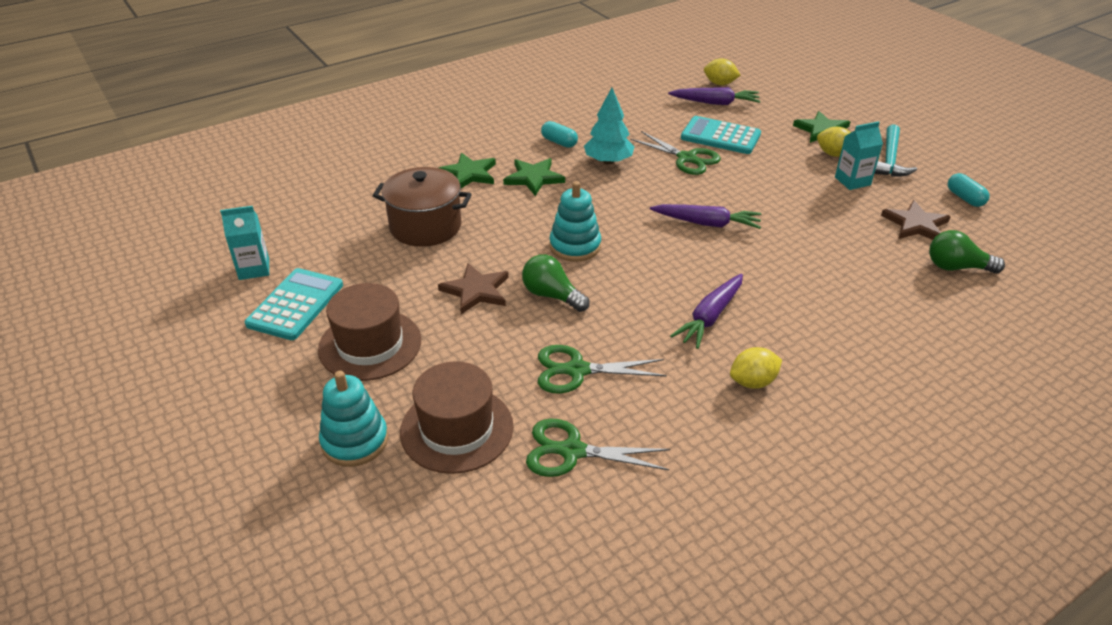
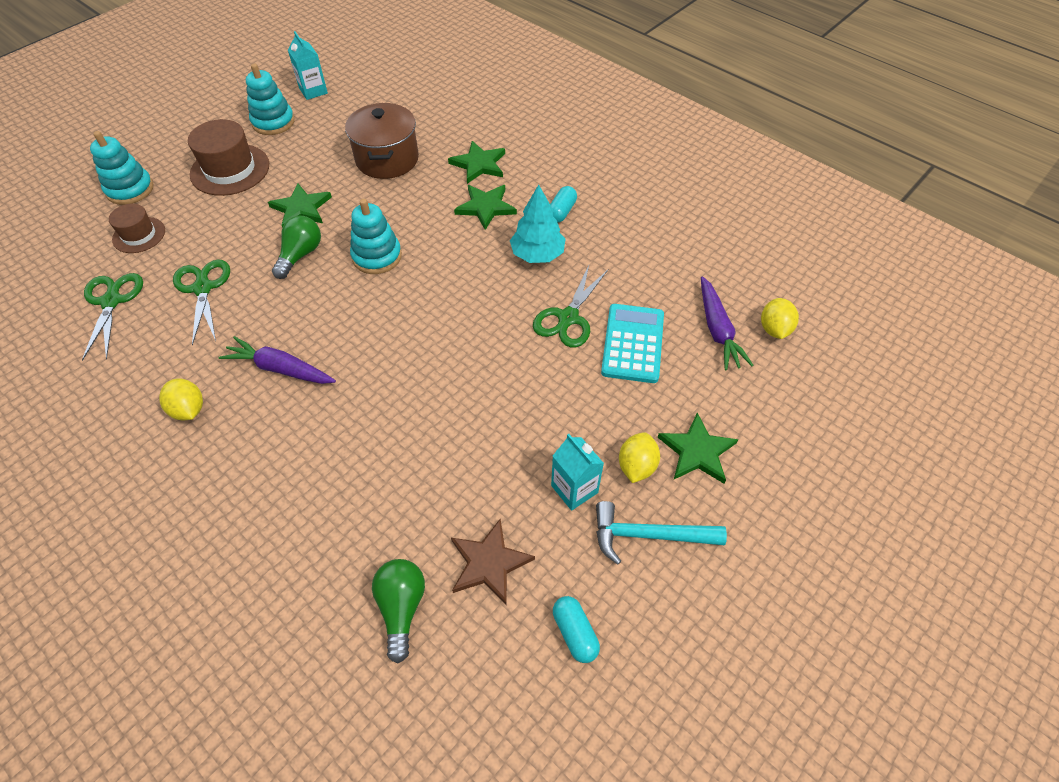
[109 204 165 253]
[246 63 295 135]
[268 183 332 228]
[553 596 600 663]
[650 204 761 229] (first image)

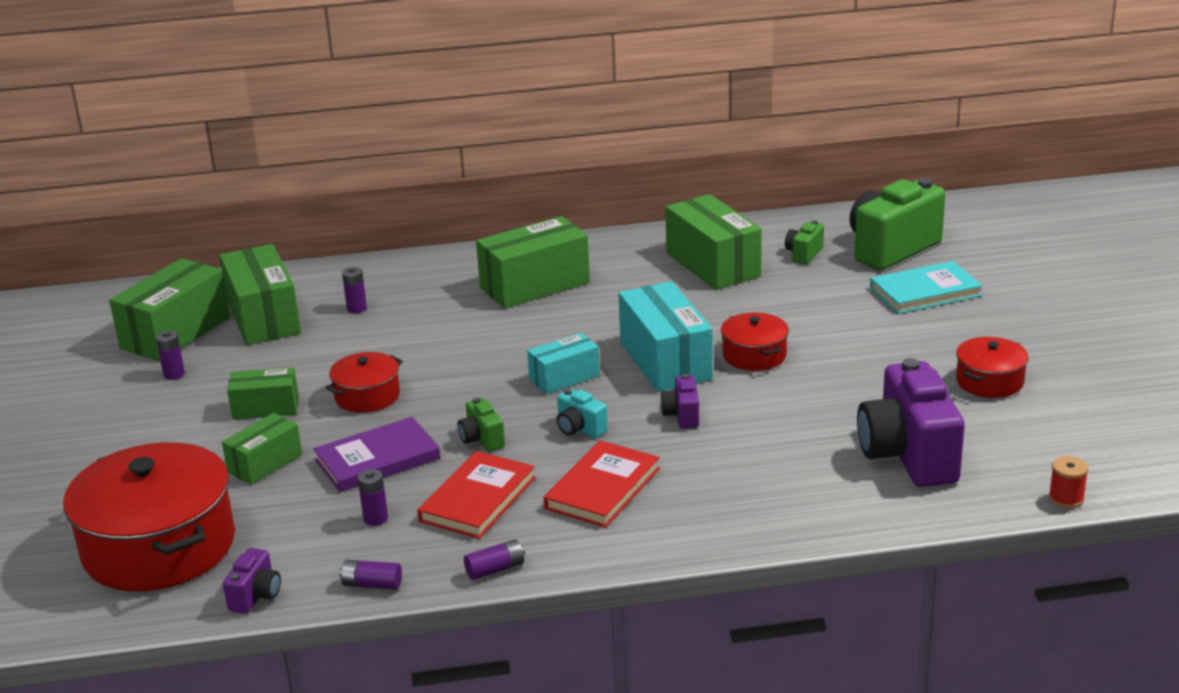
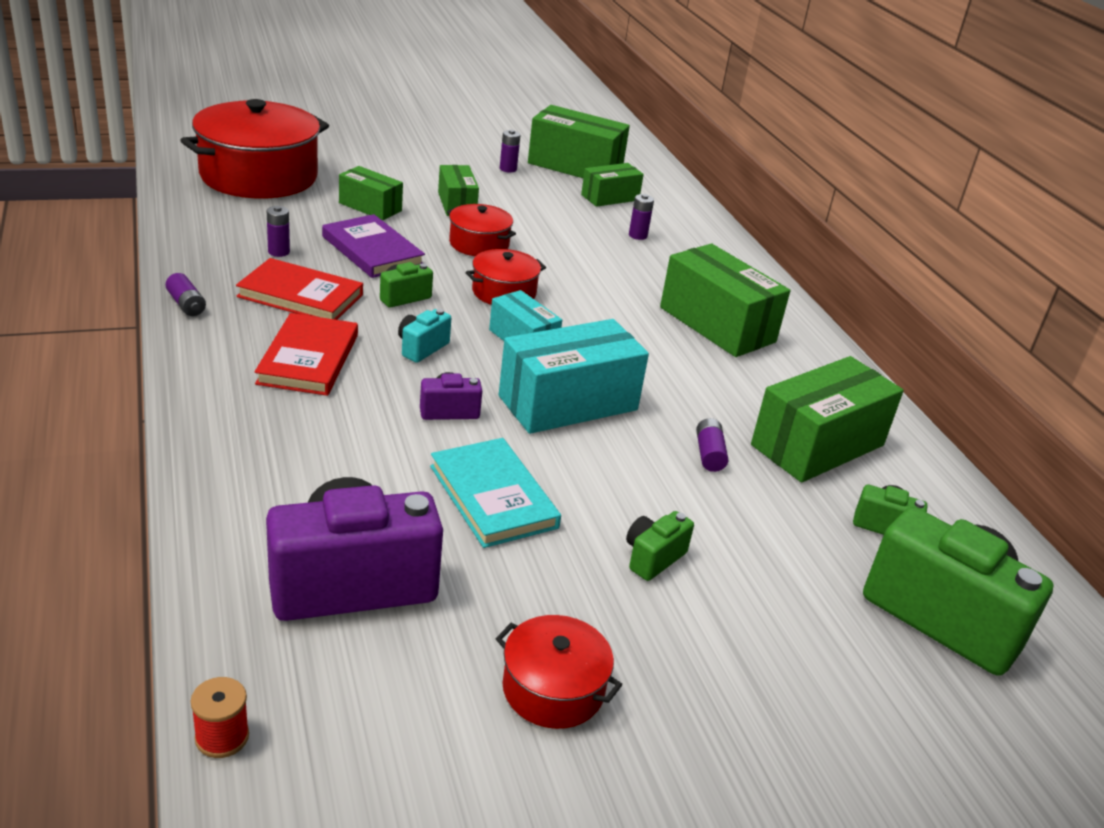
[255 313 358 396]
[430 438 561 548]
[466 249 546 305]
[581 163 644 207]
[626 511 694 581]
[696 418 728 472]
[223 548 281 613] (first image)

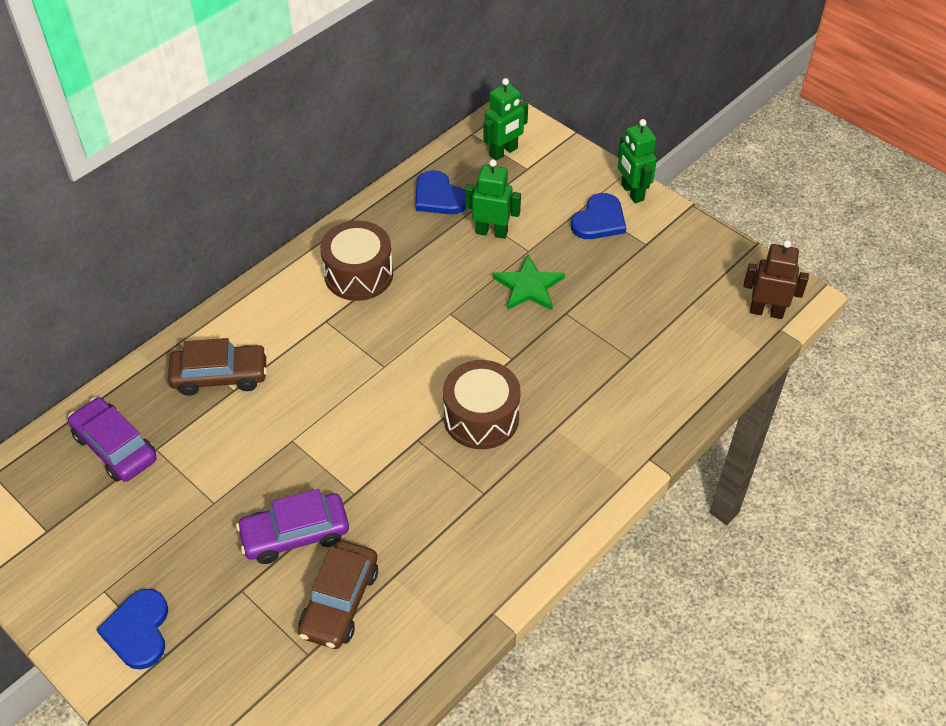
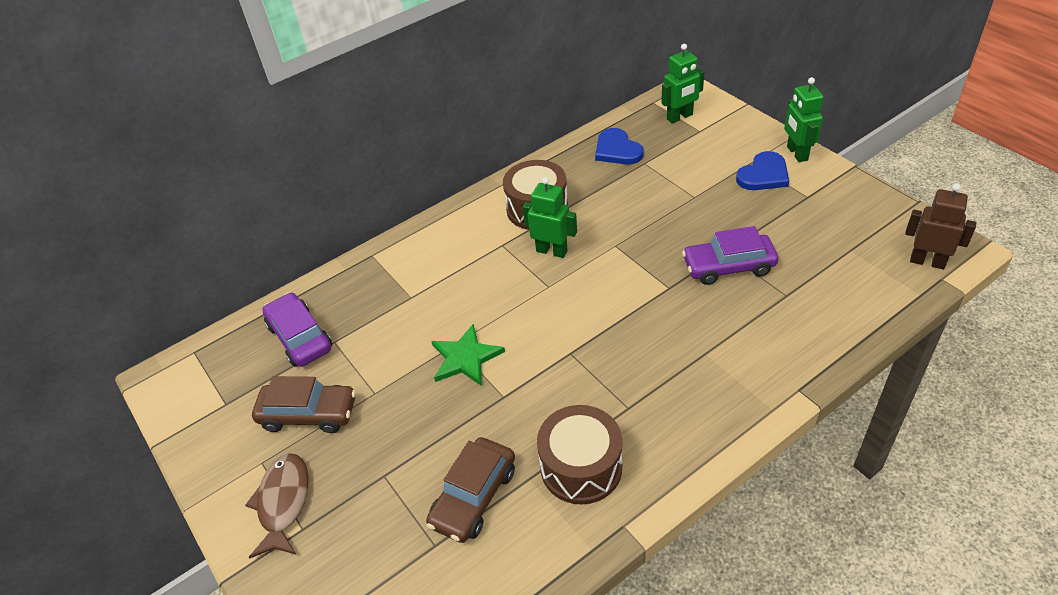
[245 453 309 558]
[252 376 356 433]
[431 324 505 386]
[523 177 577 258]
[537 405 622 504]
[682 226 778 285]

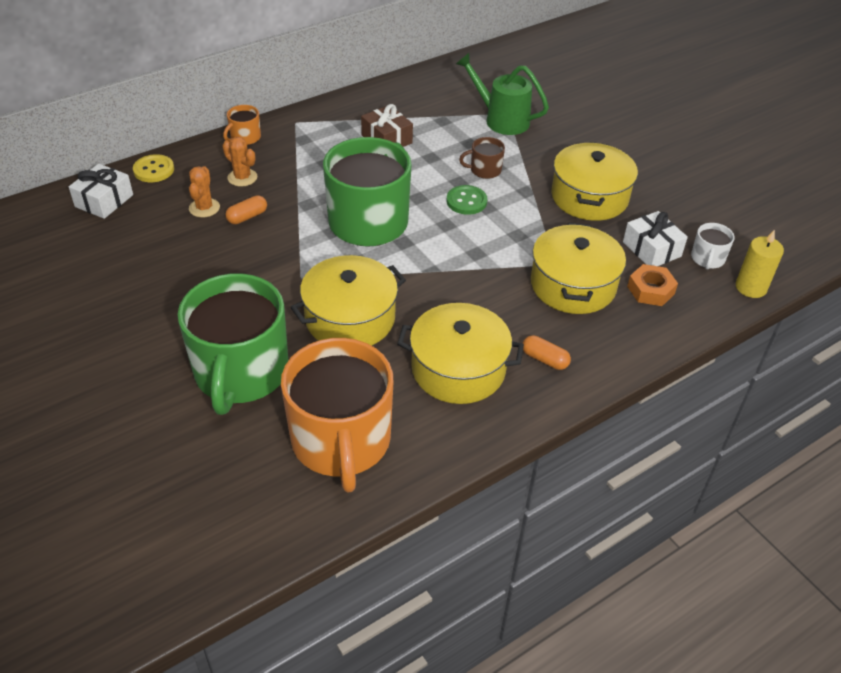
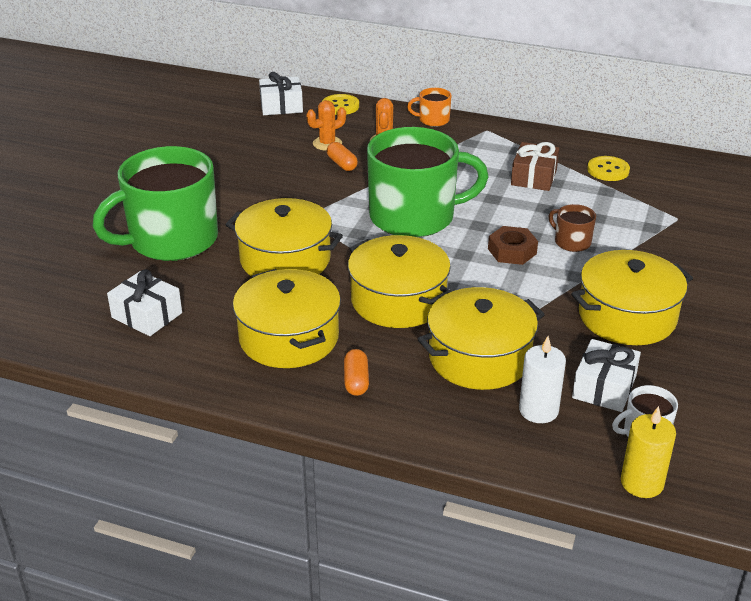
[107 269 182 336]
[327 142 358 171]
[348 235 451 328]
[488 226 538 265]
[519 336 566 423]
[587 156 630 181]
[456 53 549 135] (first image)

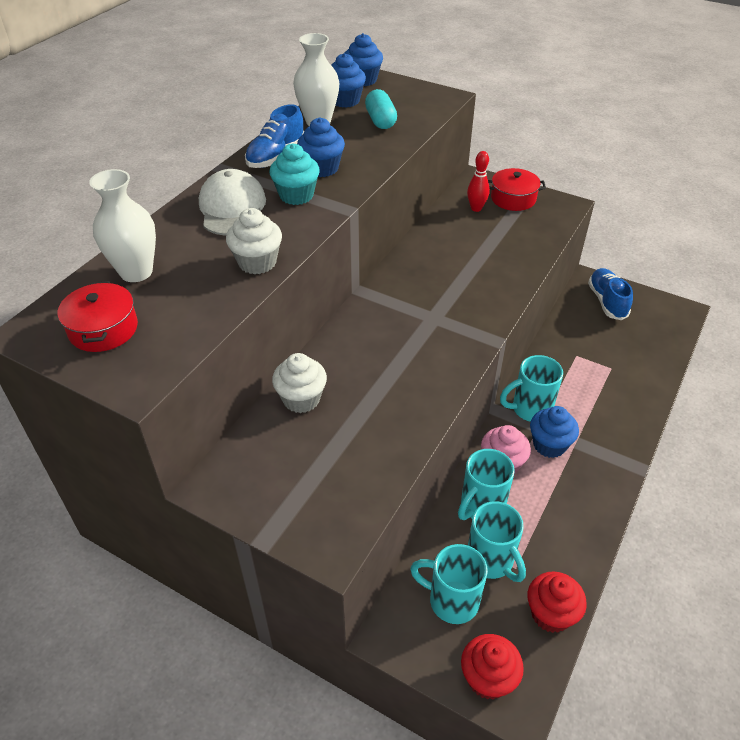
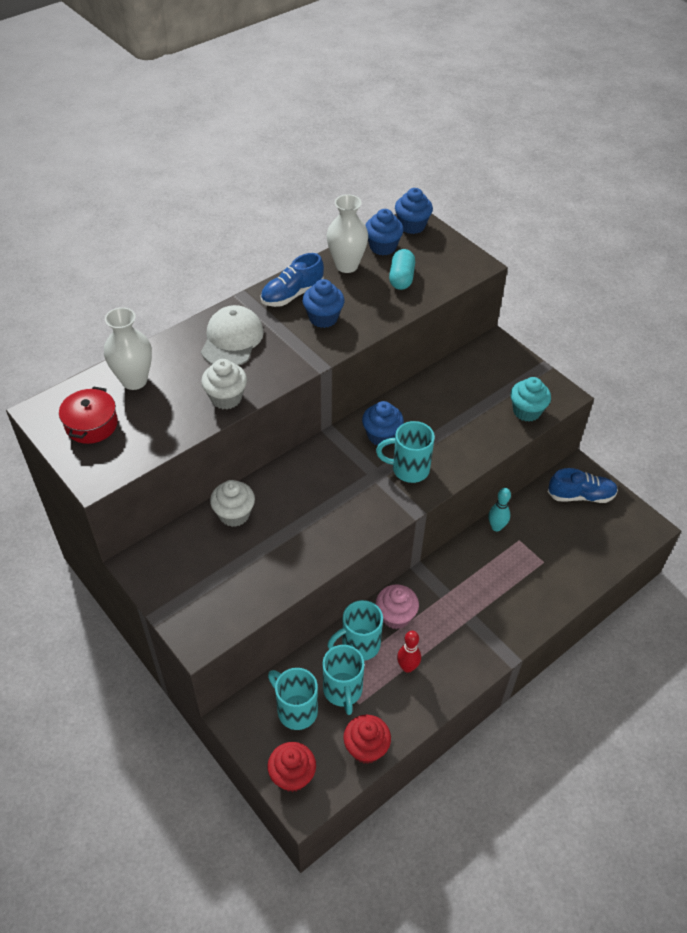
[362 401 404 446]
[376 421 435 483]
[397 631 421 673]
[488 488 511 531]
[510 377 551 422]
[548 468 618 503]
[488 168 546 211] (first image)

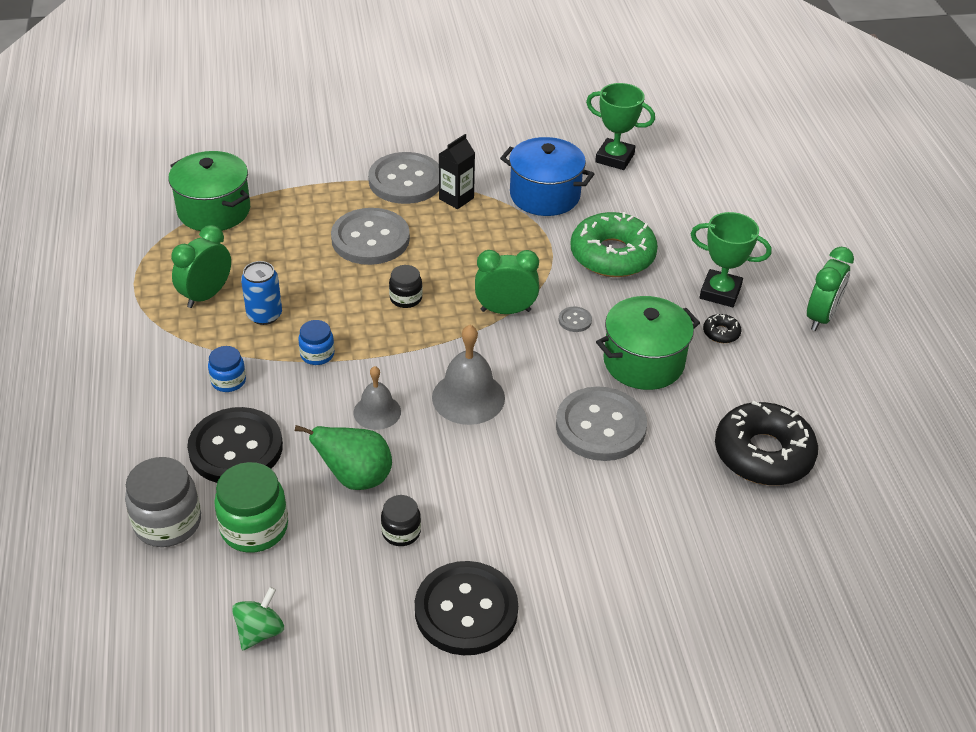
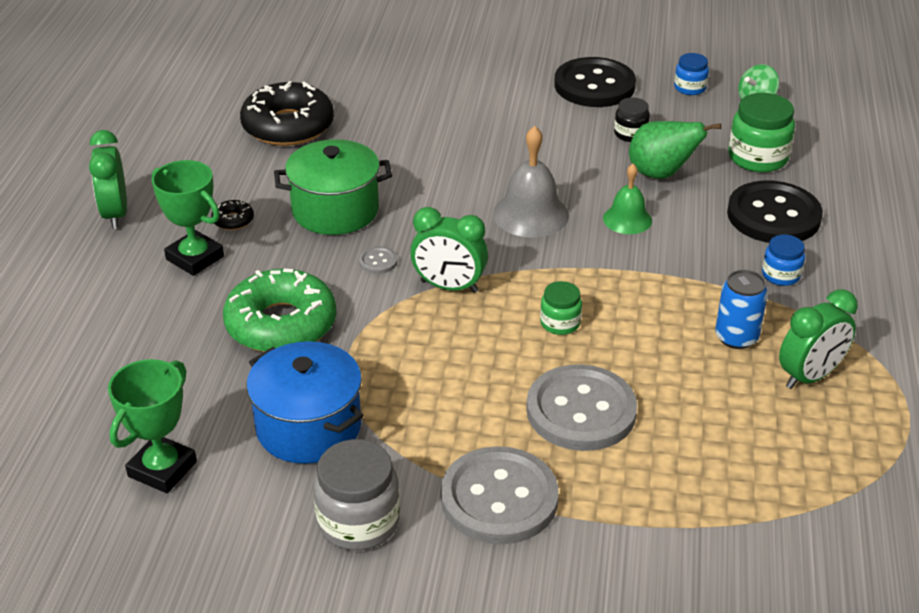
[89 130 127 229]
[108 359 197 493]
[314 439 400 550]
[540 281 582 335]
[603 164 652 234]
[674 53 709 95]
[168 151 250 231] (first image)
[439 134 475 209] (first image)
[556 387 647 461] (first image)

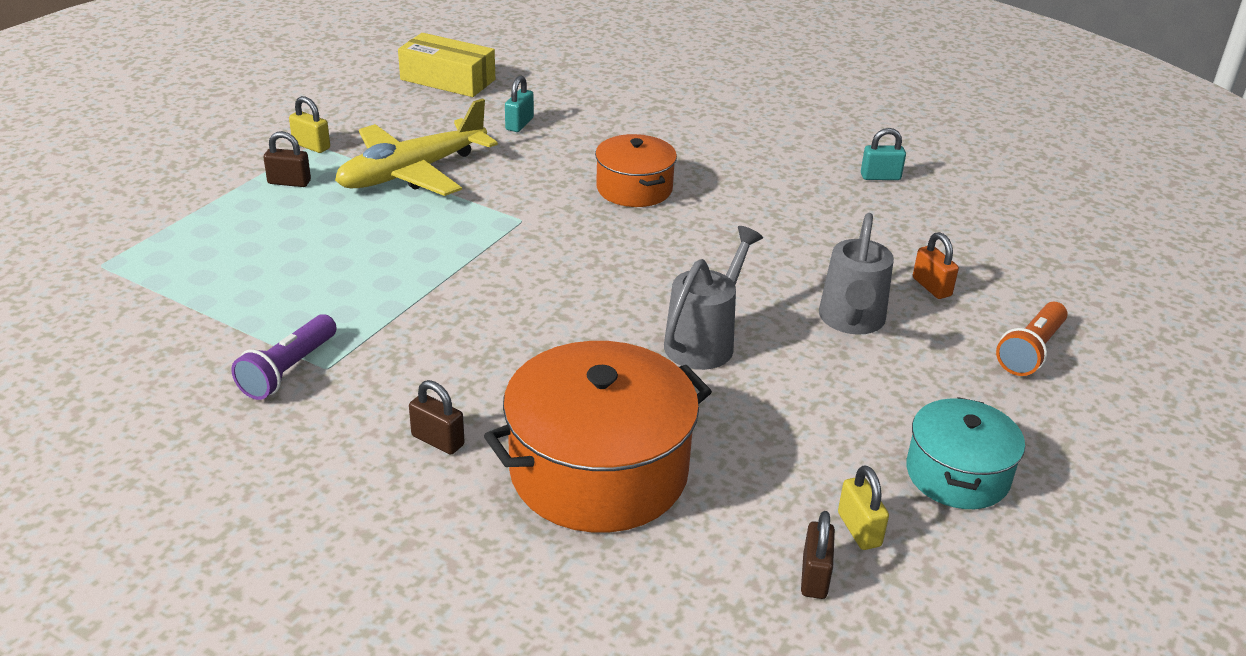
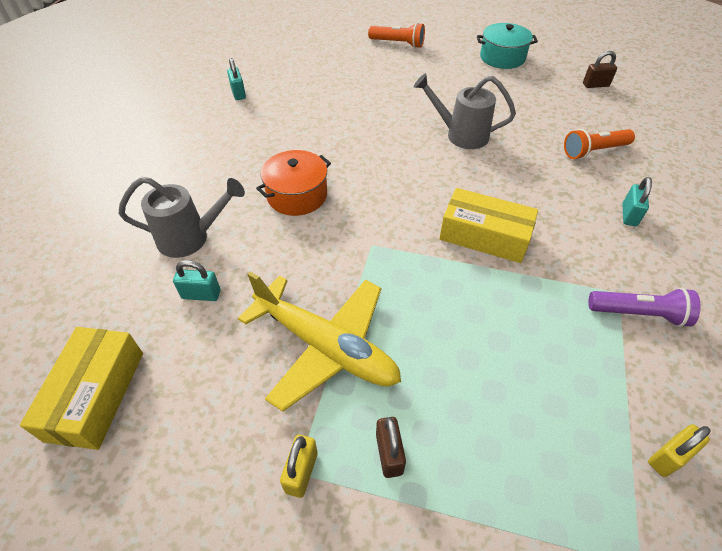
[118 177 245 258]
[439 188 538 263]
[564 129 635 159]
[622 177 652 226]
[648 424 711 477]
[913 232 959 299] (first image)

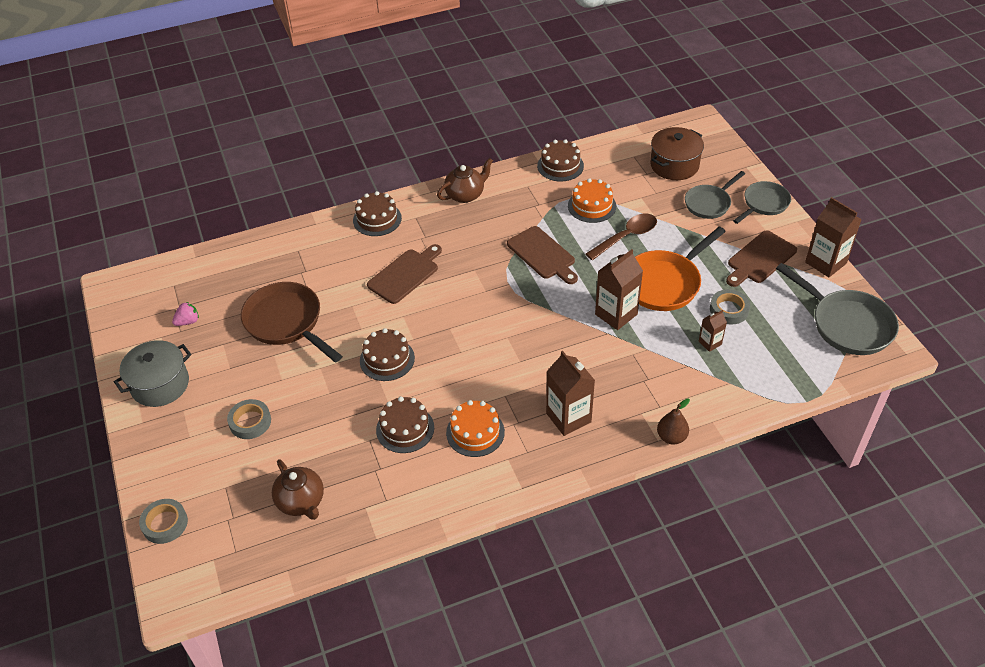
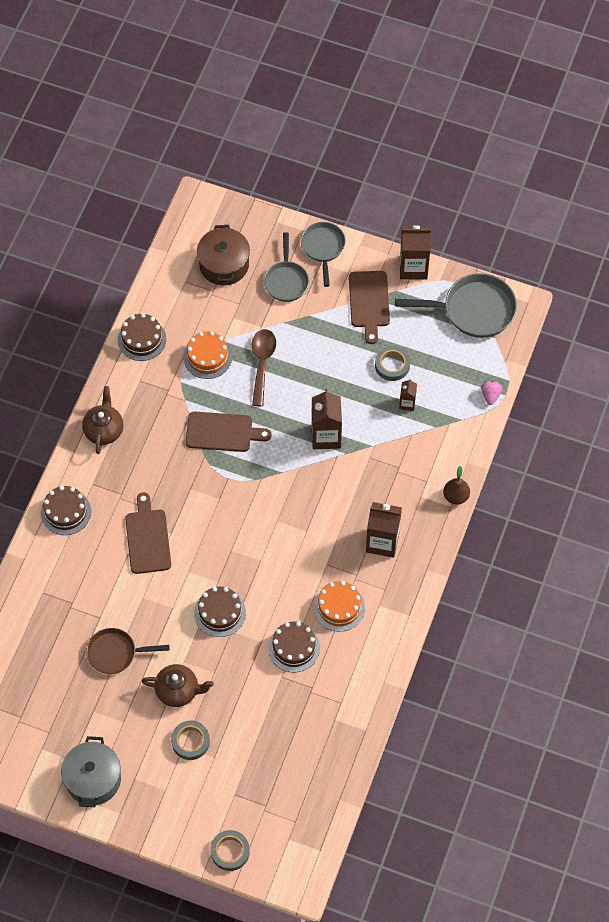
[86 628 169 674]
[141 664 214 707]
[481 380 502 405]
[635 227 726 311] (first image)

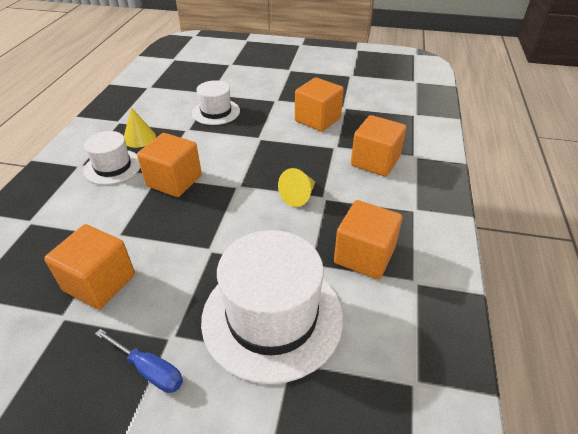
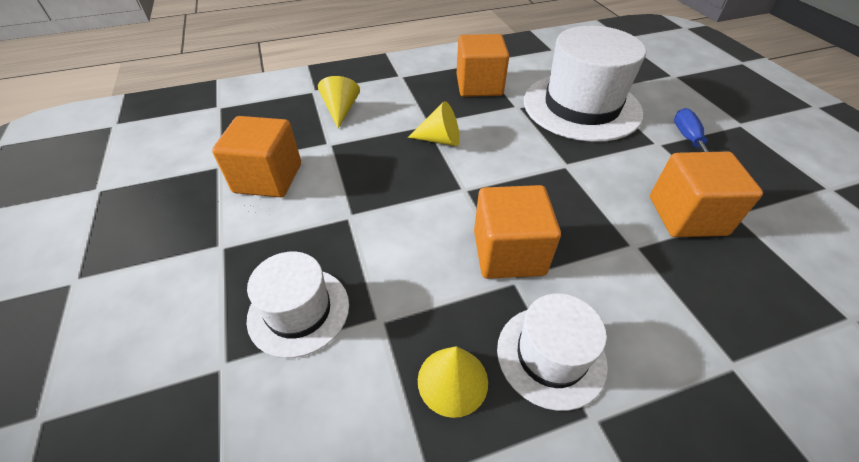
[318 76 360 128]

